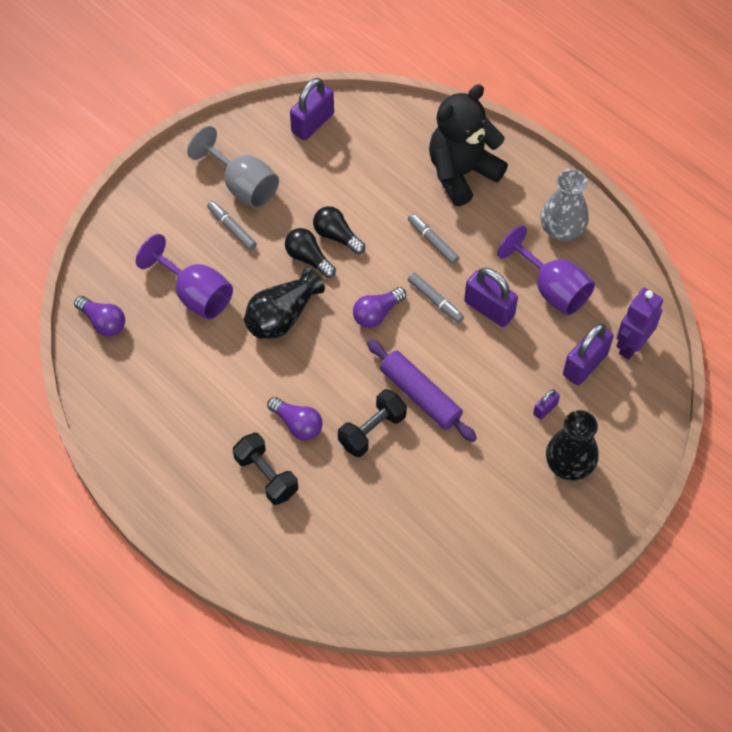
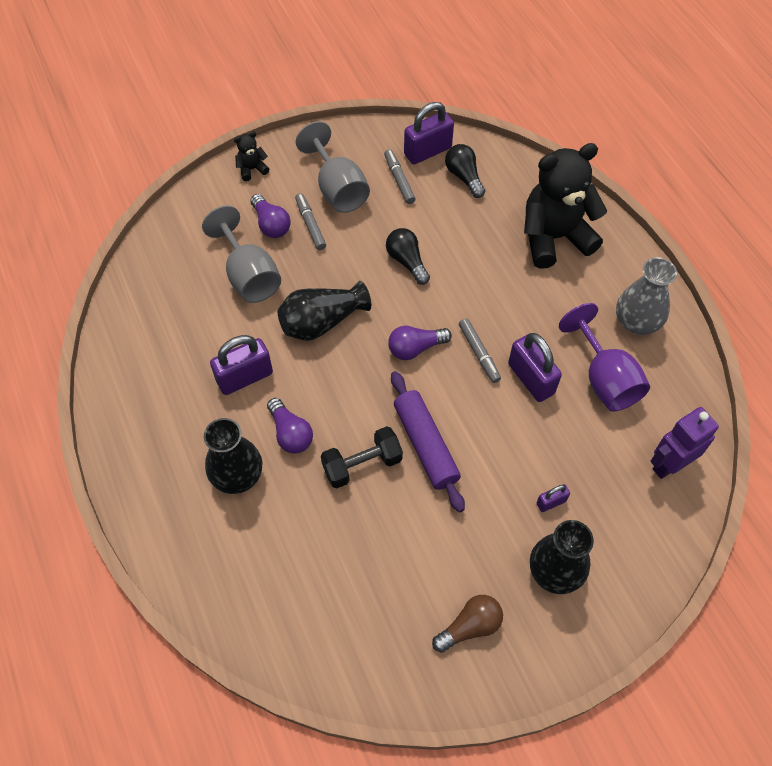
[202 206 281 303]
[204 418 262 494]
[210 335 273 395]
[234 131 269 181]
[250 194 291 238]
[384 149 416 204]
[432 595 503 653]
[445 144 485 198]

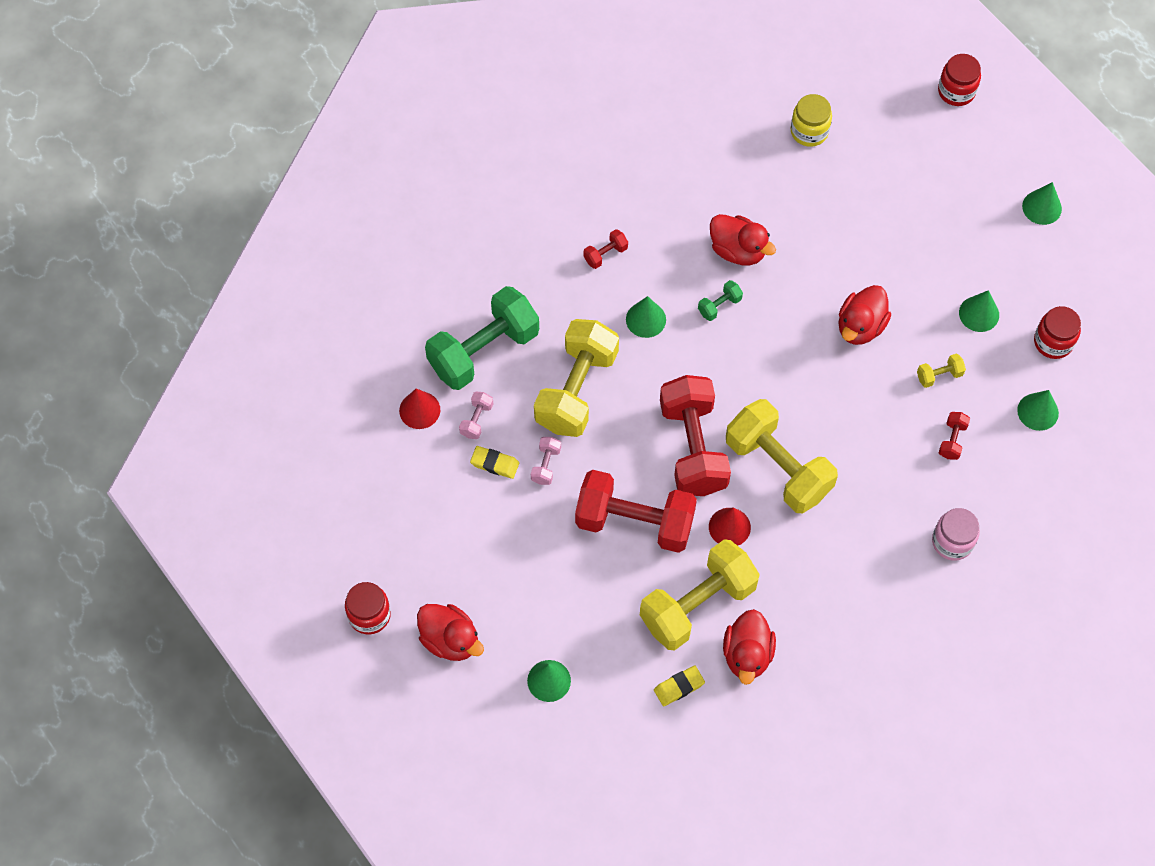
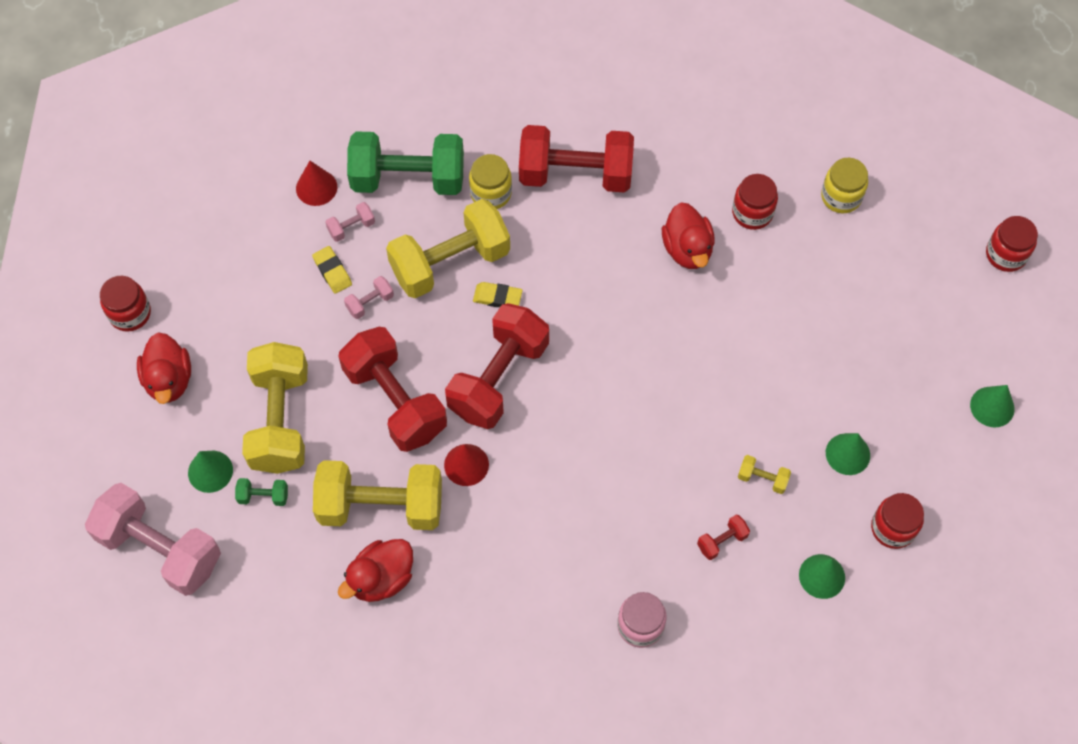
[85 483 221 596]
[235 478 288 506]
[242 342 308 474]
[469 154 512 209]
[473 282 523 307]
[519 125 634 192]
[732 174 778 230]
[626 296 666 338] (first image)
[839 285 891 345] (first image)

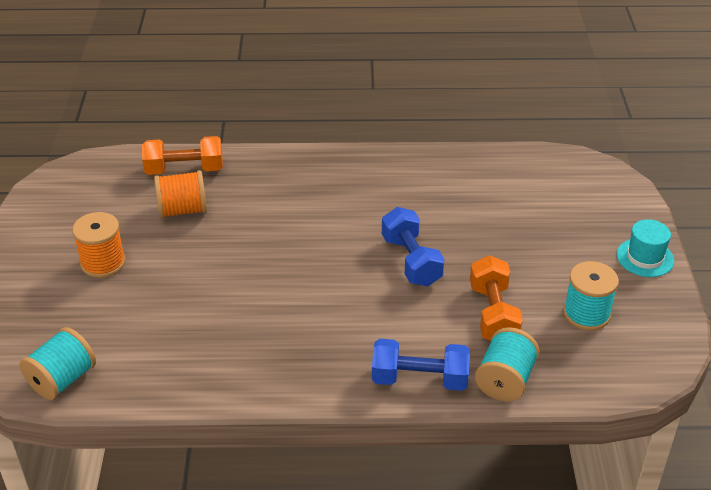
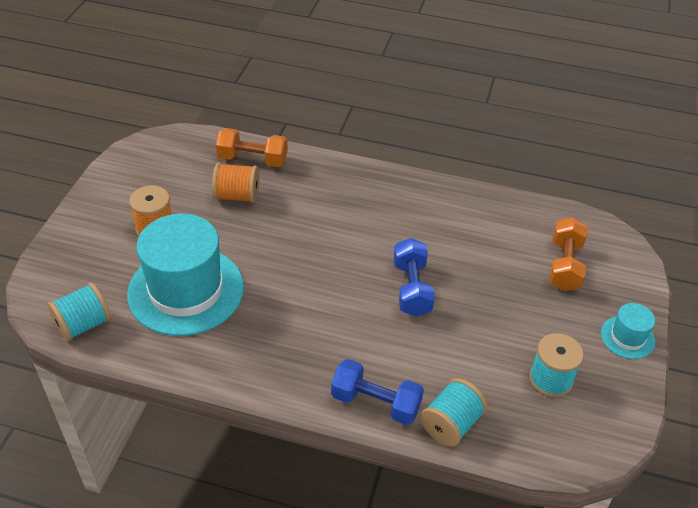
[127 214 244 336]
[549 217 588 291]

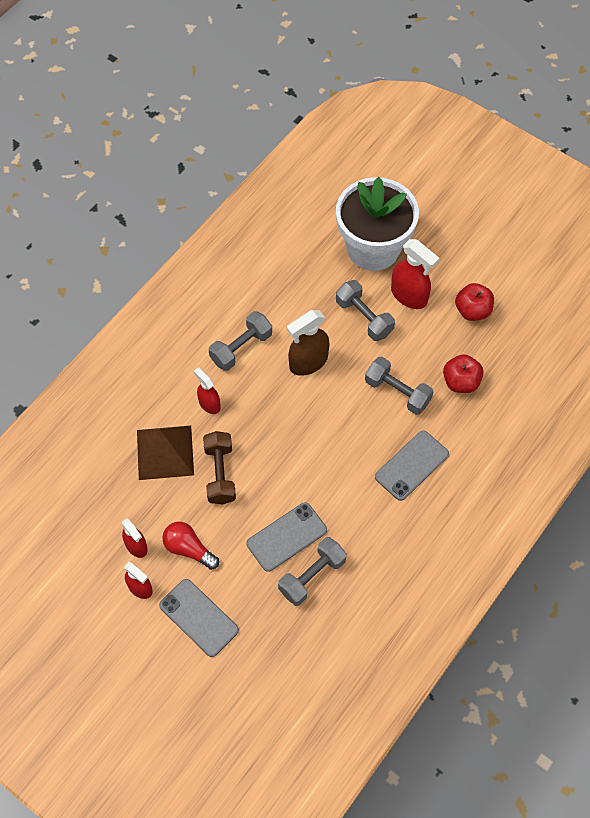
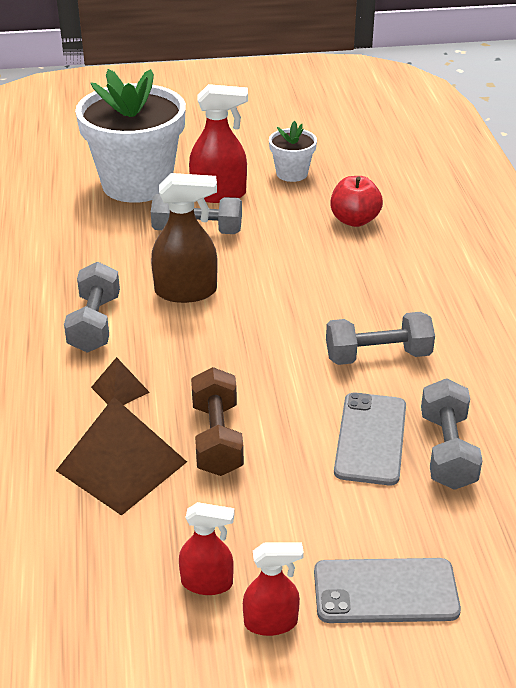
[91 357 150 405]
[151 173 218 303]
[191 367 244 476]
[269 121 317 182]
[326 312 435 365]
[163 522 219 570] (first image)
[375 430 449 501] (first image)

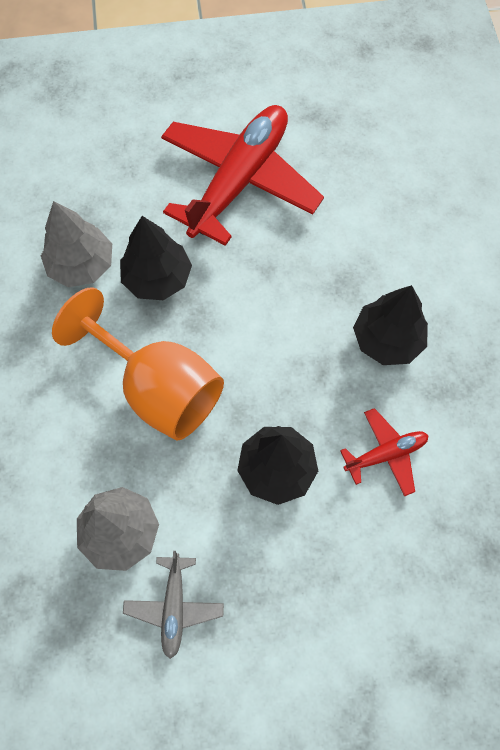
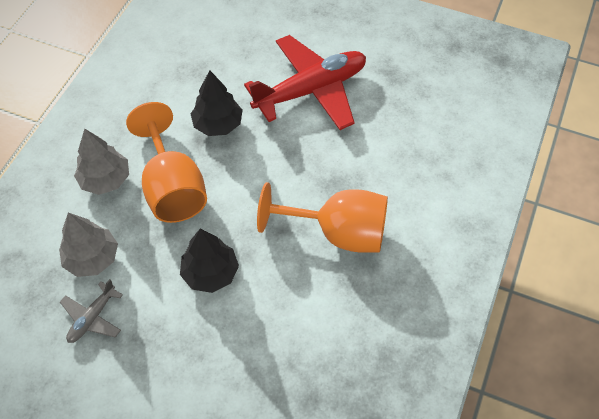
[74 129 129 195]
[257 182 388 253]
[340 408 428 496] (first image)

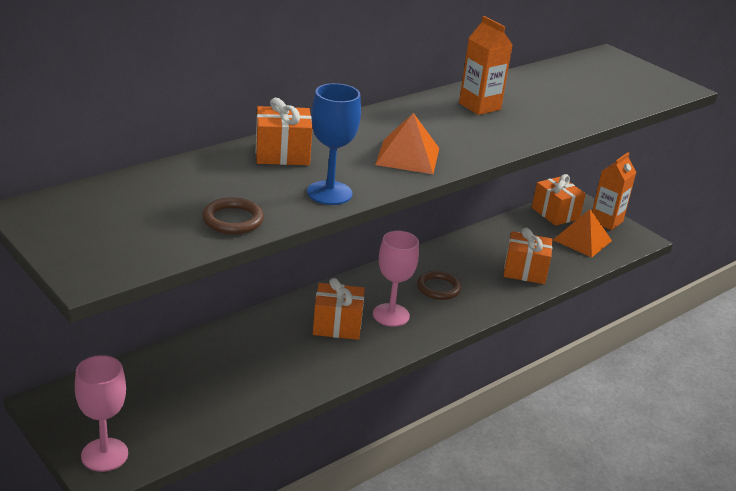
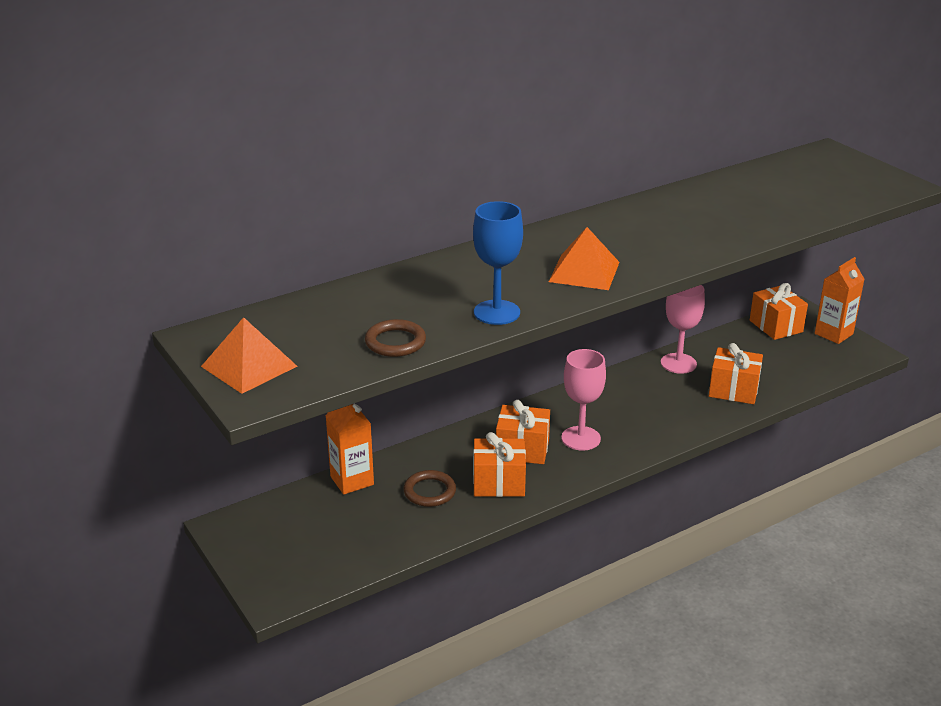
[201 317 298 394]
[326 404 374 494]
[403 470 456 507]
[473 432 526 497]
[661 285 705 374]

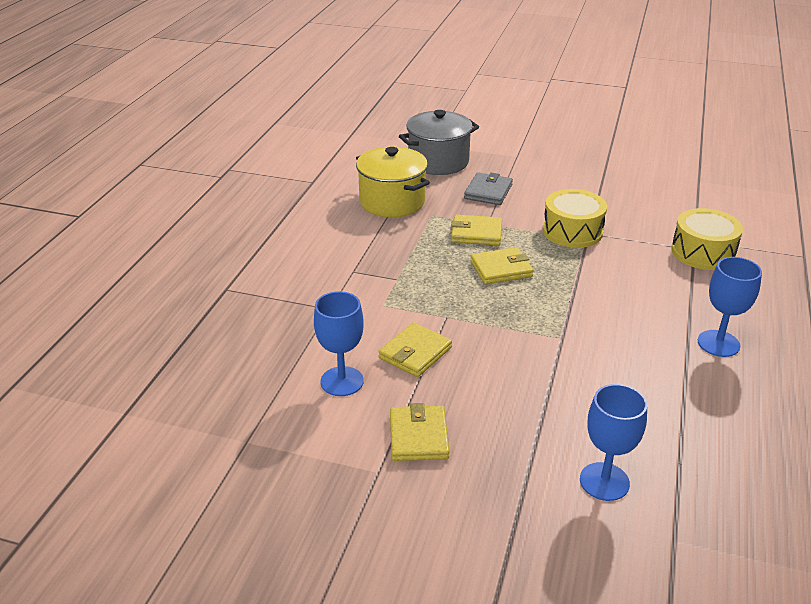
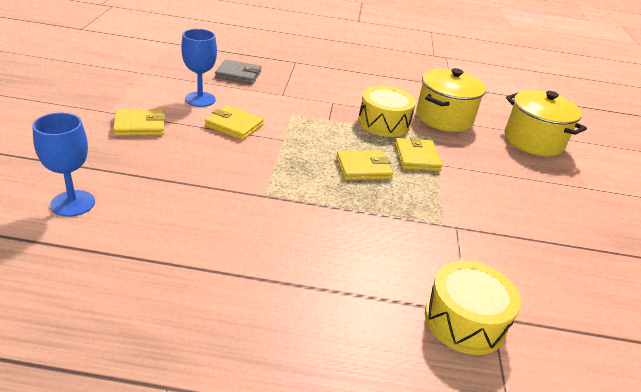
[215 60 262 84]
[336 150 393 180]
[358 86 416 137]
[504 90 587 156]
[698 257 762 357] (first image)

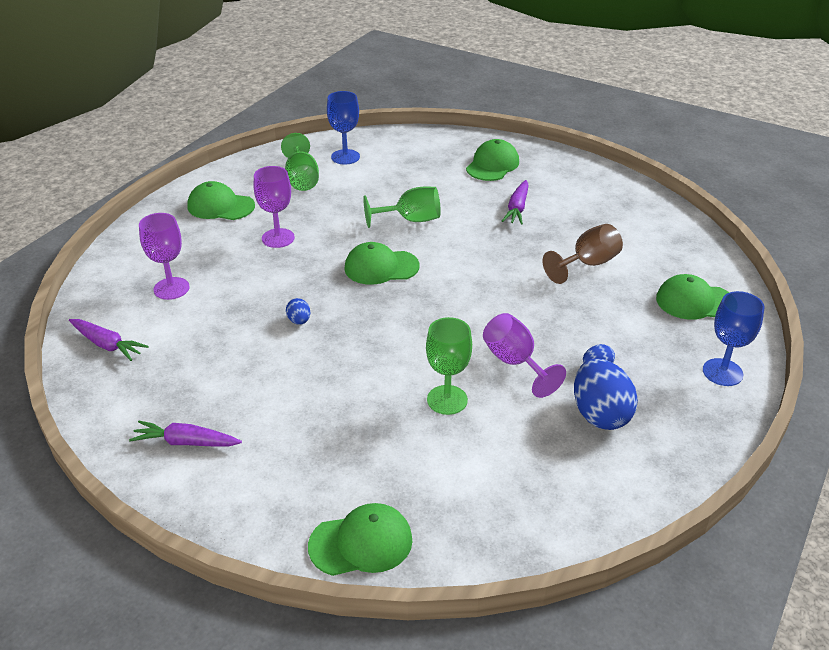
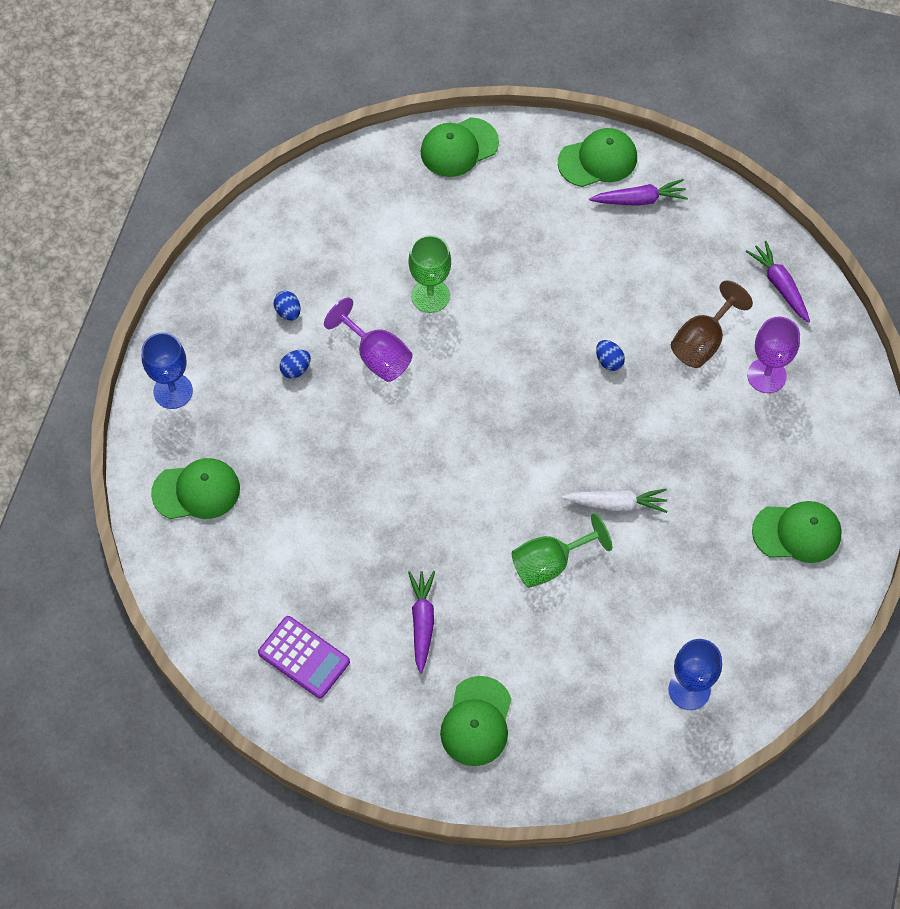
[258 616 350 698]
[274 291 301 321]
[558 128 637 187]
[562 489 667 513]
[671 280 753 368]
[746 241 810 323]
[254 166 295 248] (first image)
[281 133 319 191] (first image)

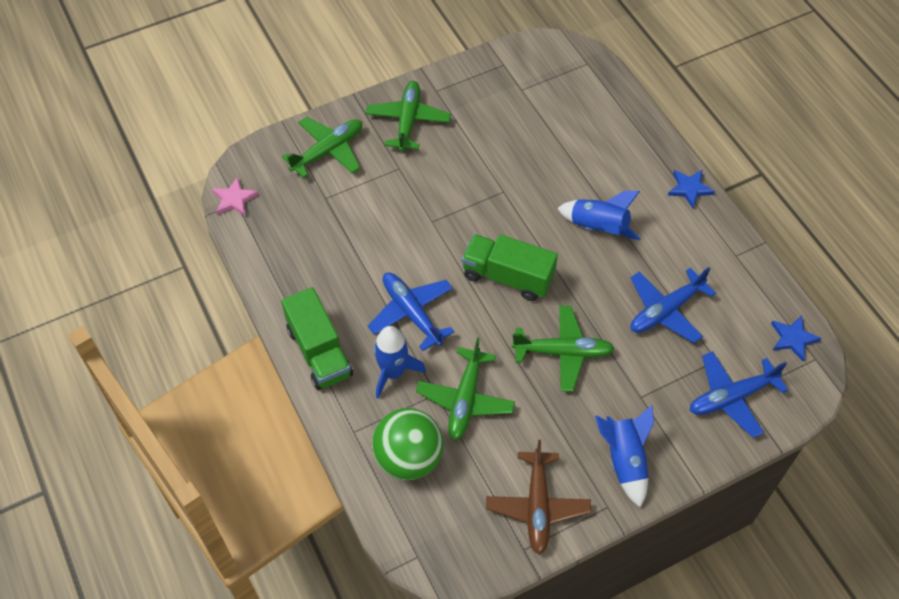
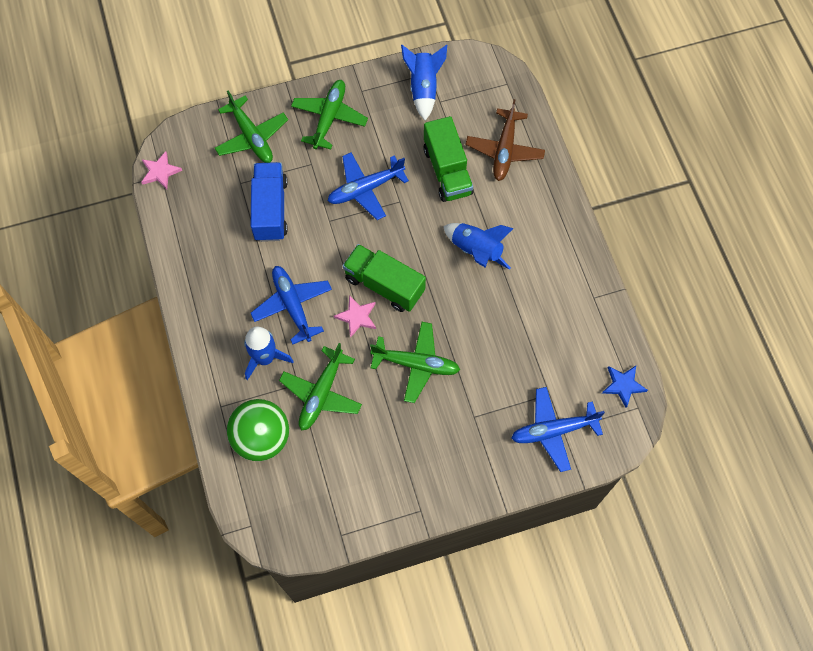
[215 90 288 163]
[251 162 288 242]
[328 152 409 220]
[334 295 376 338]
[401 45 447 121]
[423 116 474 202]
[466 99 545 181]
[668 170 715 208] (first image)

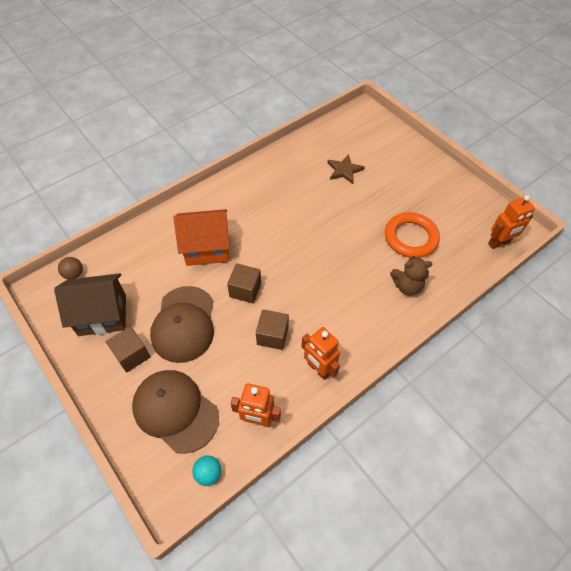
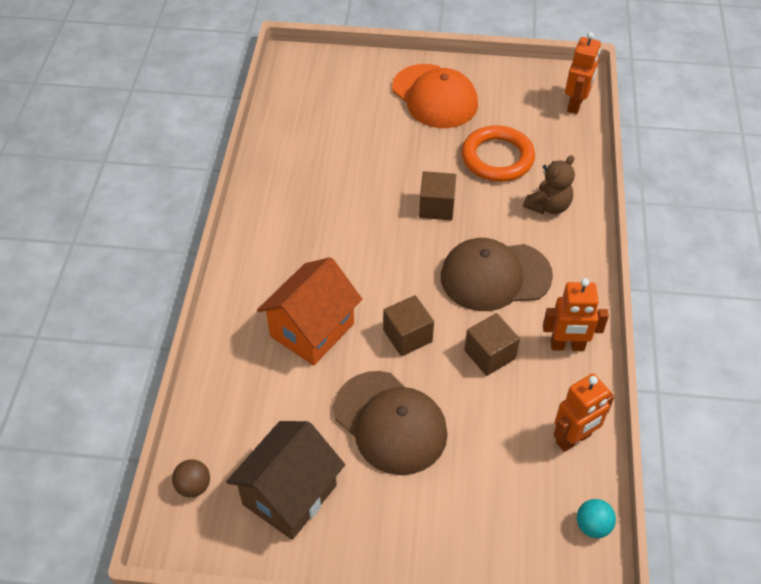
[392 64 478 128]
[419 171 456 220]
[441 238 553 311]
[327 154 365 184] (first image)

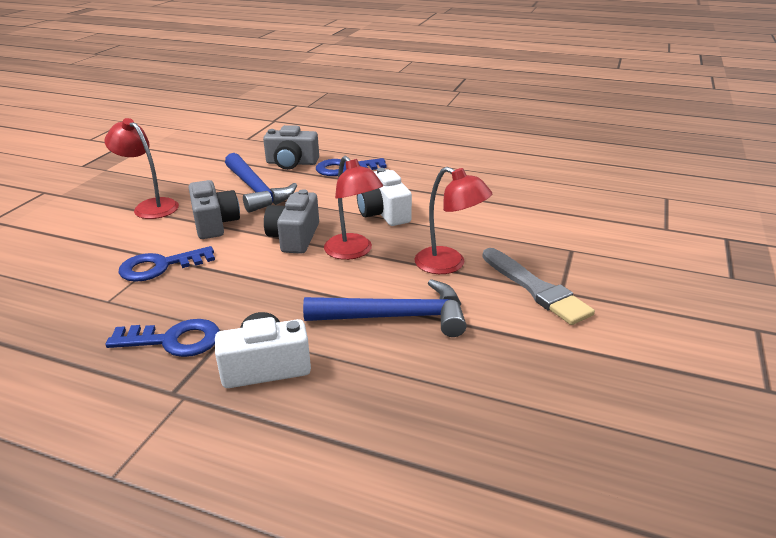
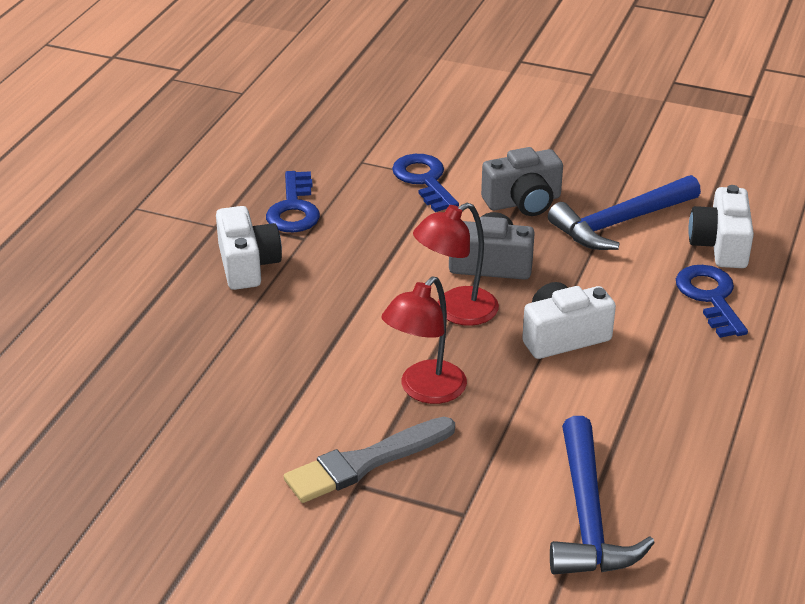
[550 416 655 574]
[688 185 754 268]
[104 118 179 219] (first image)

